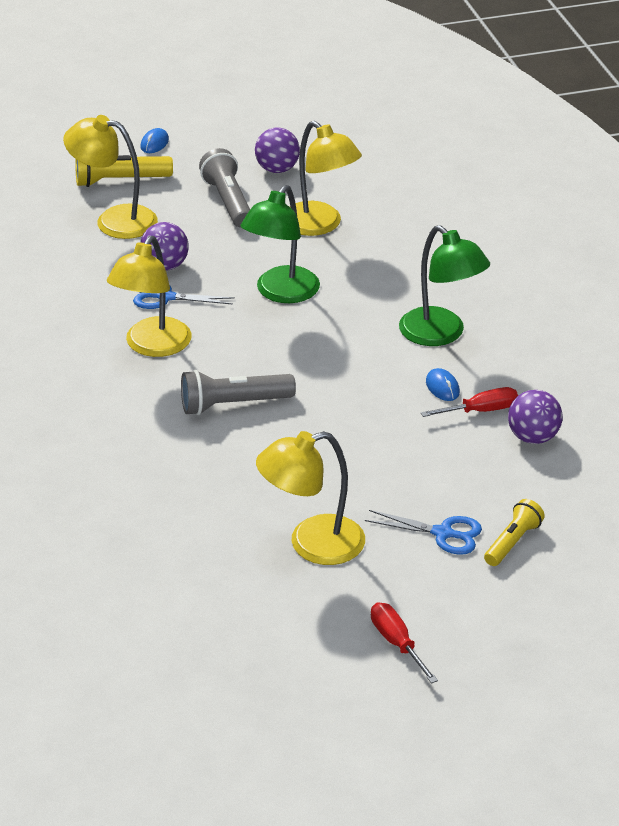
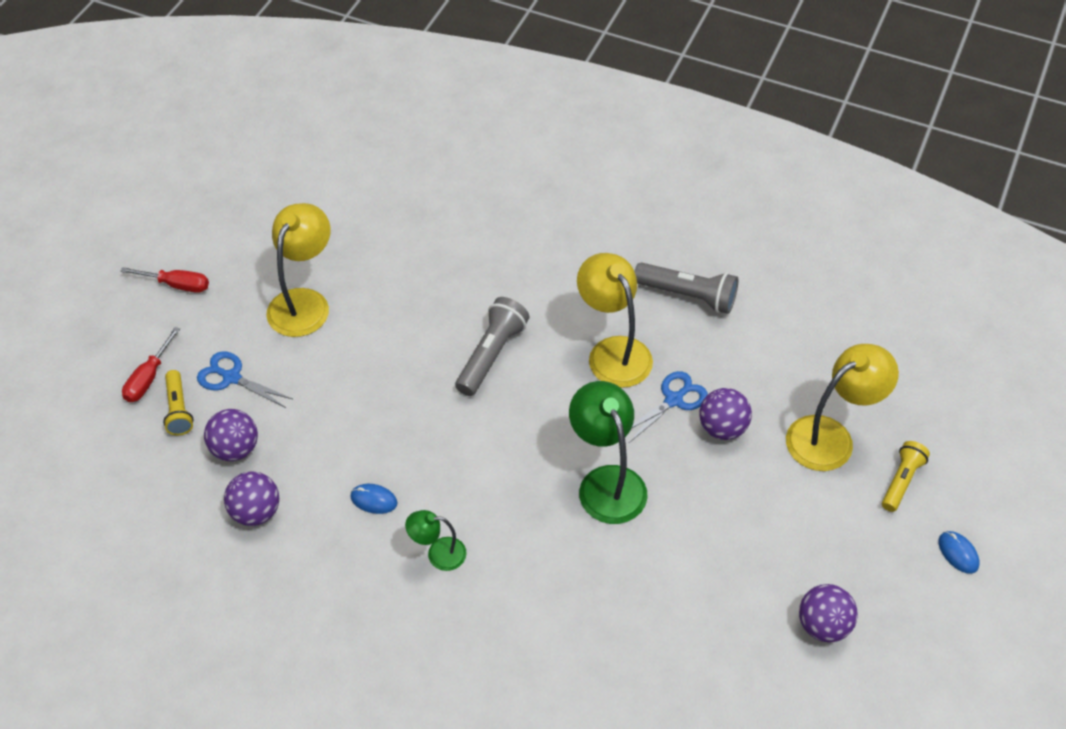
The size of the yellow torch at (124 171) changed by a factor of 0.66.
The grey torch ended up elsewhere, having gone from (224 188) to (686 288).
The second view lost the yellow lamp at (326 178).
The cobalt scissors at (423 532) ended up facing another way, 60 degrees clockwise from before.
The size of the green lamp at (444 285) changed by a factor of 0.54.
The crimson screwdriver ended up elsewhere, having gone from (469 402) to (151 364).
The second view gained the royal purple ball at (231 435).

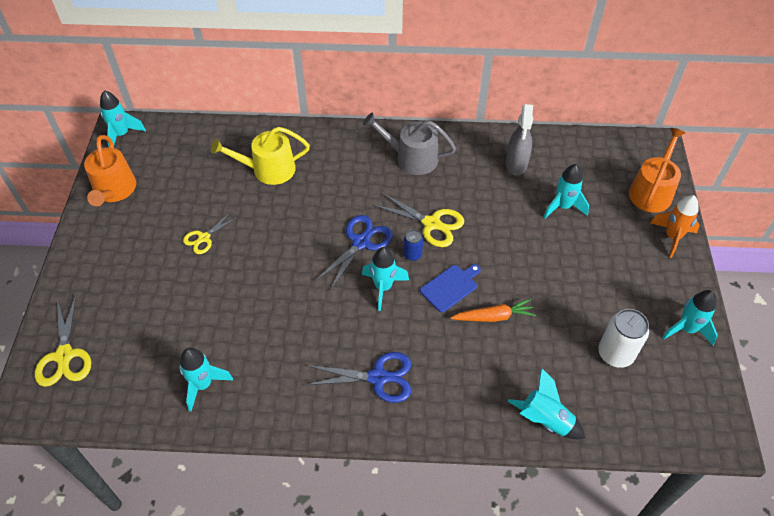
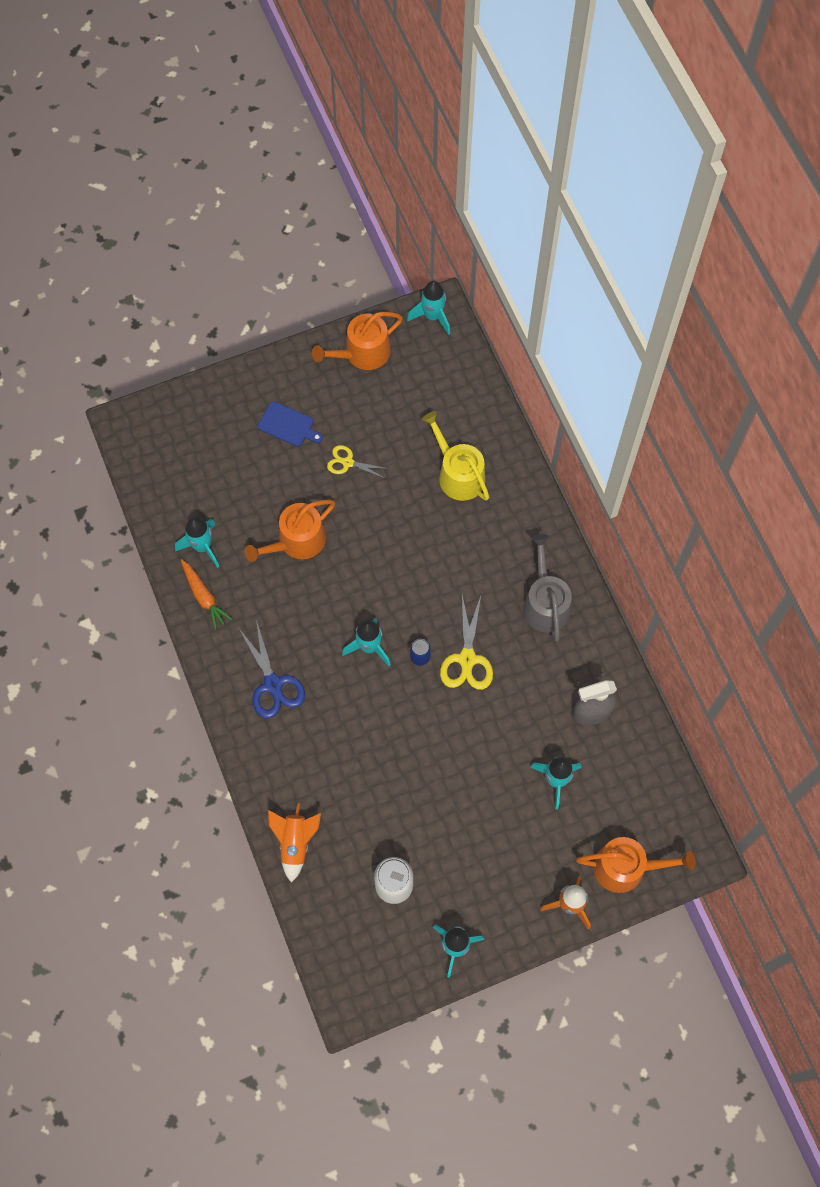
The second view lost the yellow scissors at (63 341).
The second view lost the cobalt scissors at (354 253).
The cobalt chopping board ended up elsewhere, having gone from (450 288) to (290 423).
The orange-coloured carrot ended up elsewhere, having gone from (493 310) to (207 594).
What was the teal toy rocket at (547 403) turned into the orange-coloured toy rocket at (294 843).
The second view gained the orange-coloured watering can at (290 531).

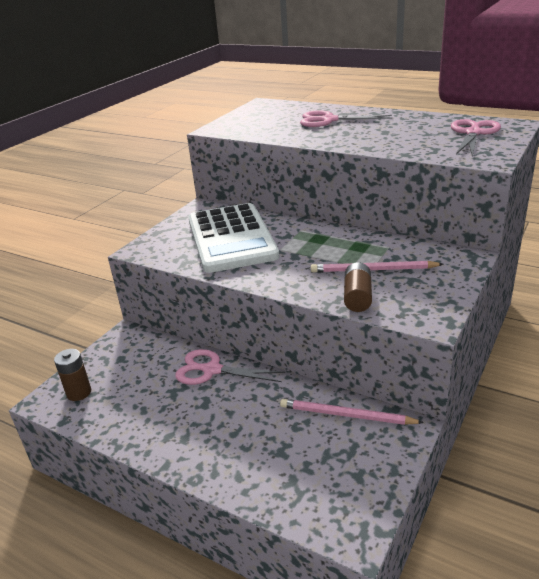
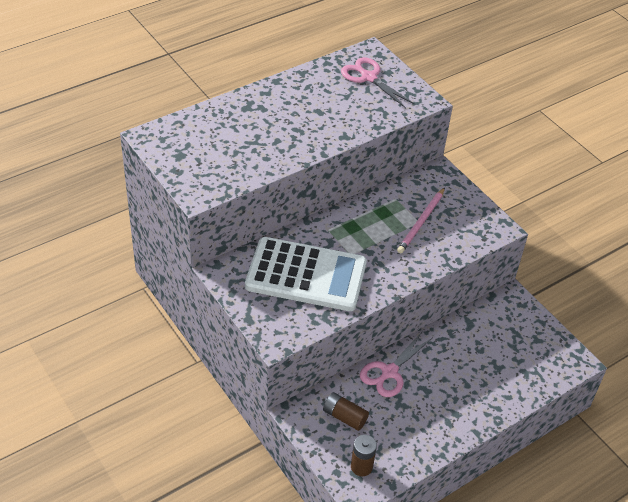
The second view lost the pink pencil at (352 412).
The second view lost the pink scissors at (346 119).
The russet battery ended up elsewhere, having gone from (358 287) to (346 411).

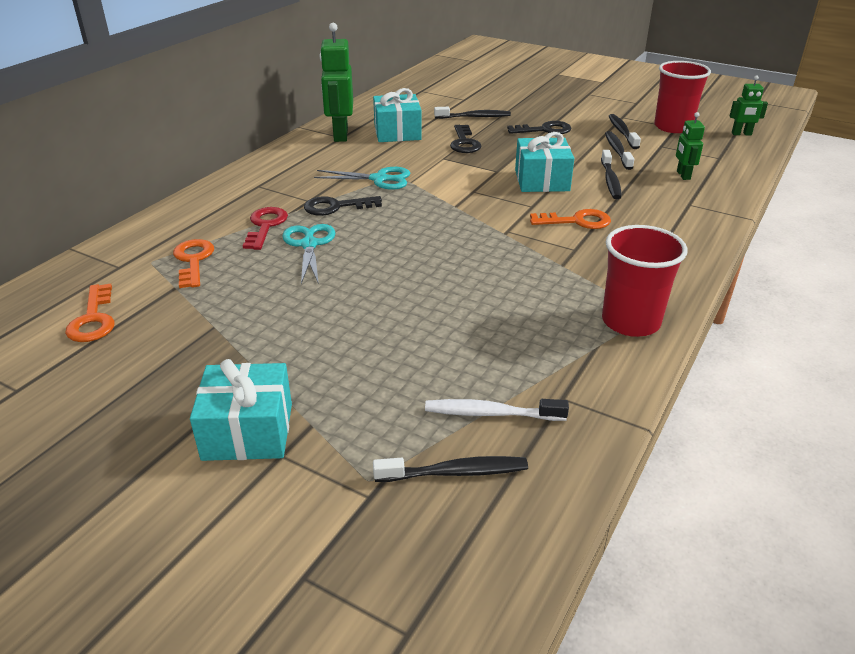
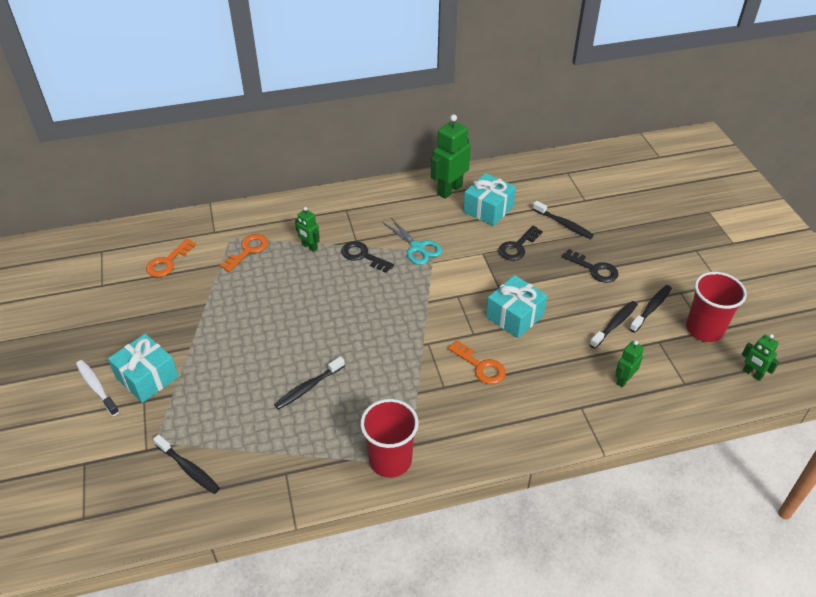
Where the crimson key stood at (265 228), the green robot figure came to stand at (307 229).
The second view lost the teal scissors at (308 254).
The white tooth brush ended up elsewhere, having gone from (497 410) to (97 388).
The ebony tooth brush ended up elsewhere, having gone from (611 174) to (309 383).

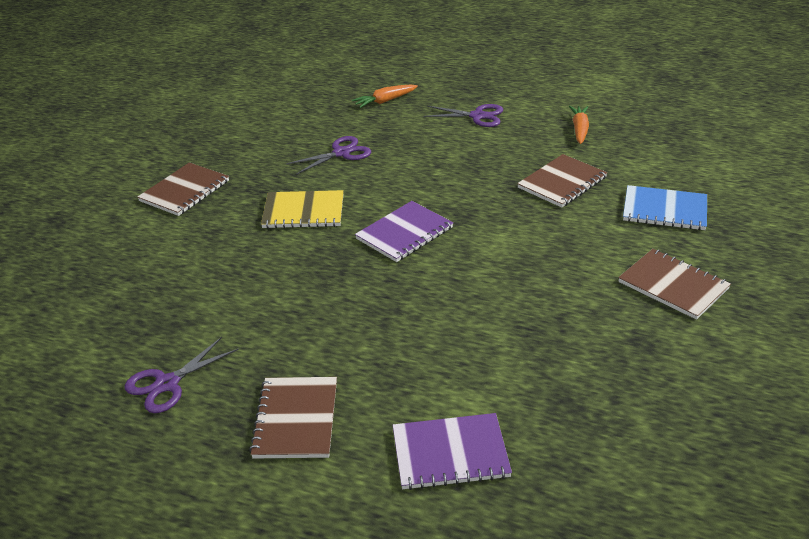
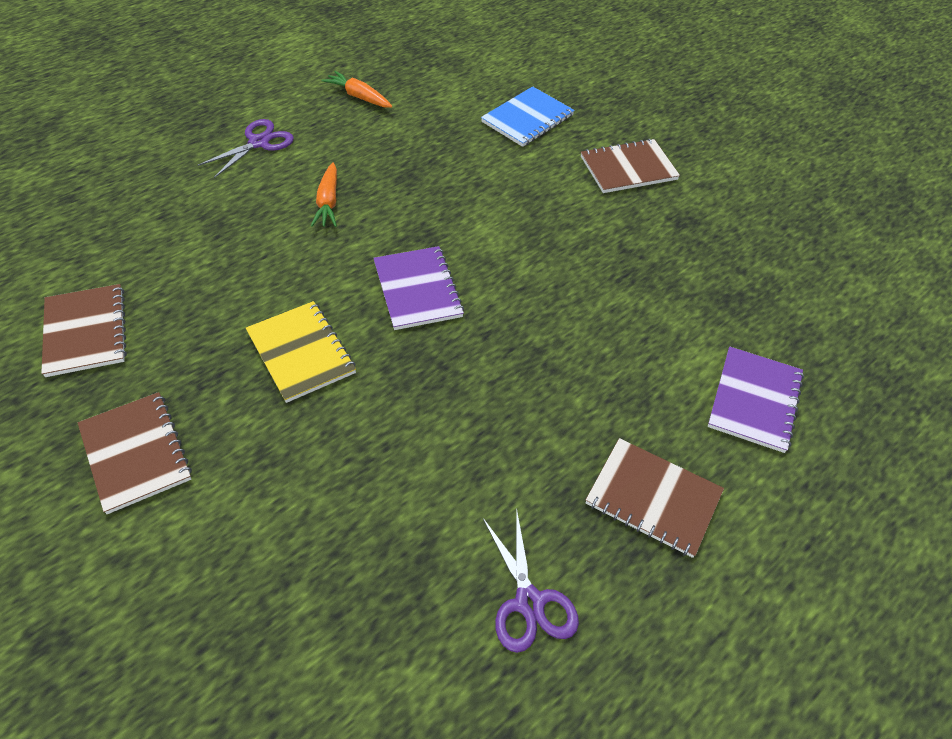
The yellow notebook at (302 209) ended up facing another way, 60 degrees counterclockwise from before.
The second view lost the royal purple scissors at (328 155).
The orange-coloured carrot ended up elsewhere, having gone from (385 96) to (324 194).
The russet notebook ended up elsewhere, having gone from (562 181) to (84 330).

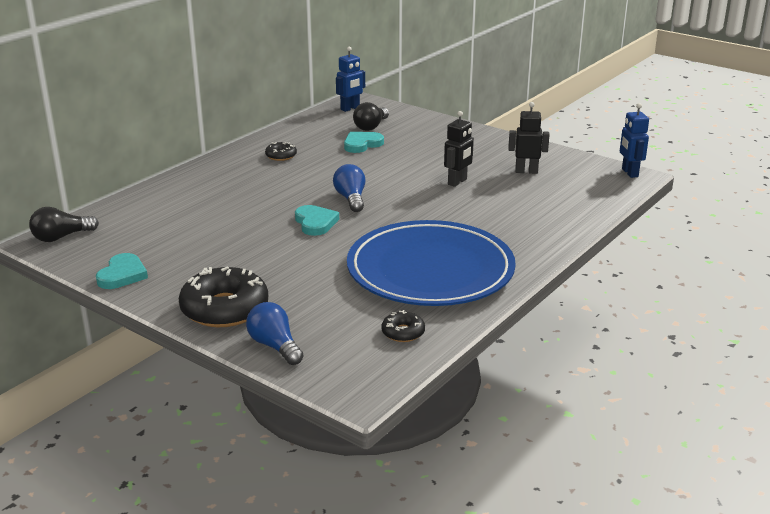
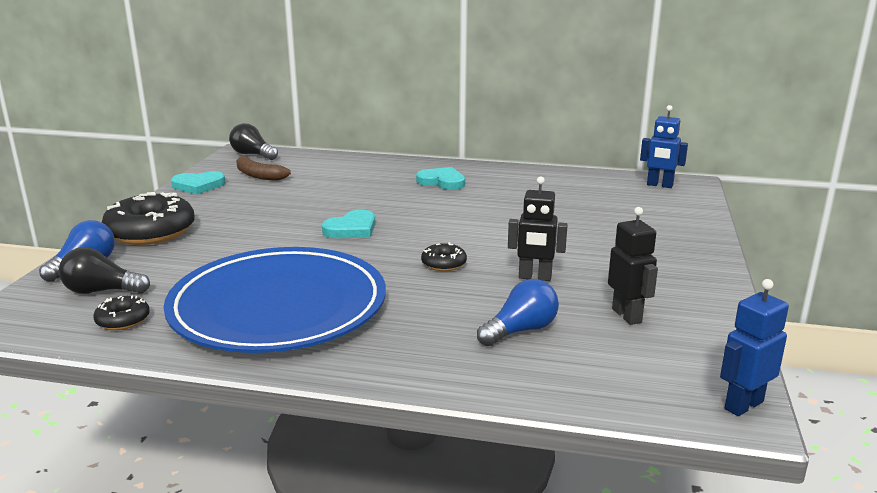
The ebony doughnut ended up elsewhere, having gone from (281 151) to (444 256).
The cobalt lightbulb ended up elsewhere, having gone from (349 188) to (518 312).
The teal heart ended up elsewhere, having gone from (364 142) to (440 178).
The ebony lightbulb ended up elsewhere, having gone from (371 116) to (104 270).
The second view gained the russet banana fruit at (263 168).

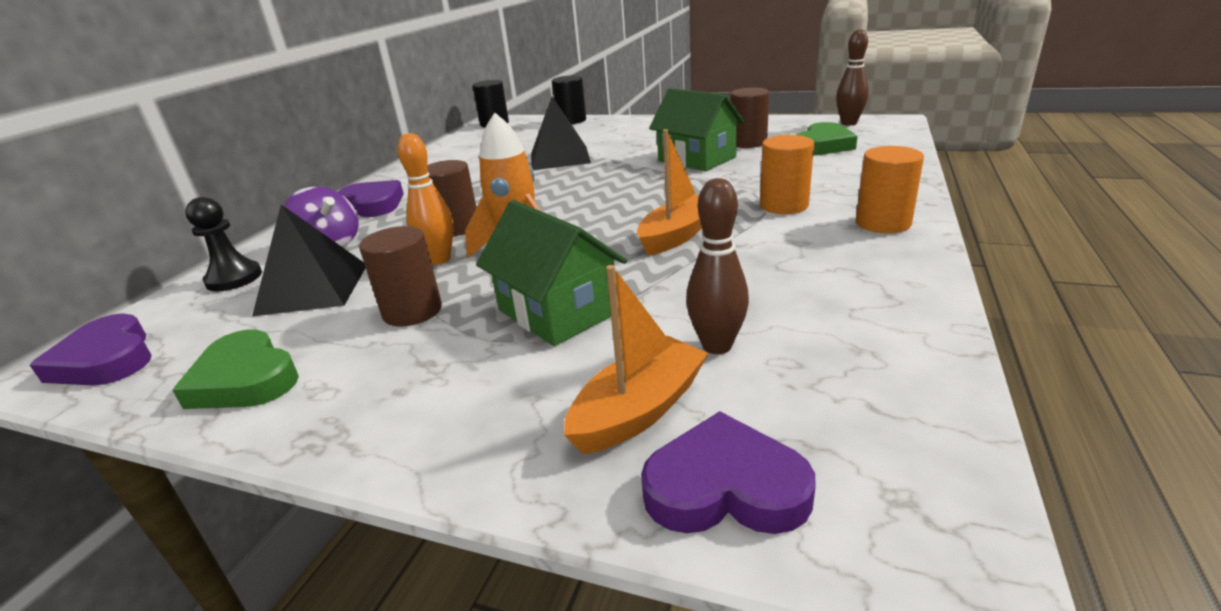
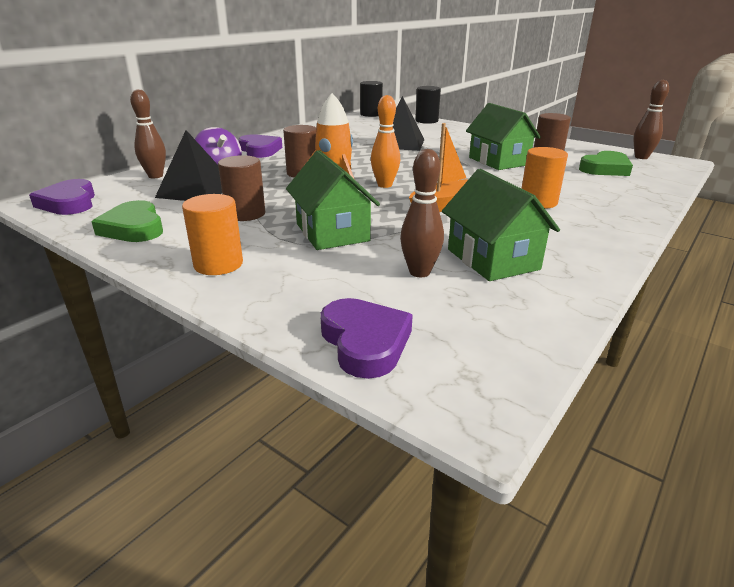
Where the ebony game pawn stood at (223 244), the russet tenpin came to stand at (148 133).
The orange-coloured tenpin ended up elsewhere, having gone from (426 199) to (385 141).
The second view lost the orange-coloured boat at (636 359).
The royal purple heart at (728 472) ended up facing another way, 45 degrees clockwise from before.
The orange-coloured solid cylinder ended up elsewhere, having gone from (890 189) to (212 234).
The second view gained the green toy house at (501 225).

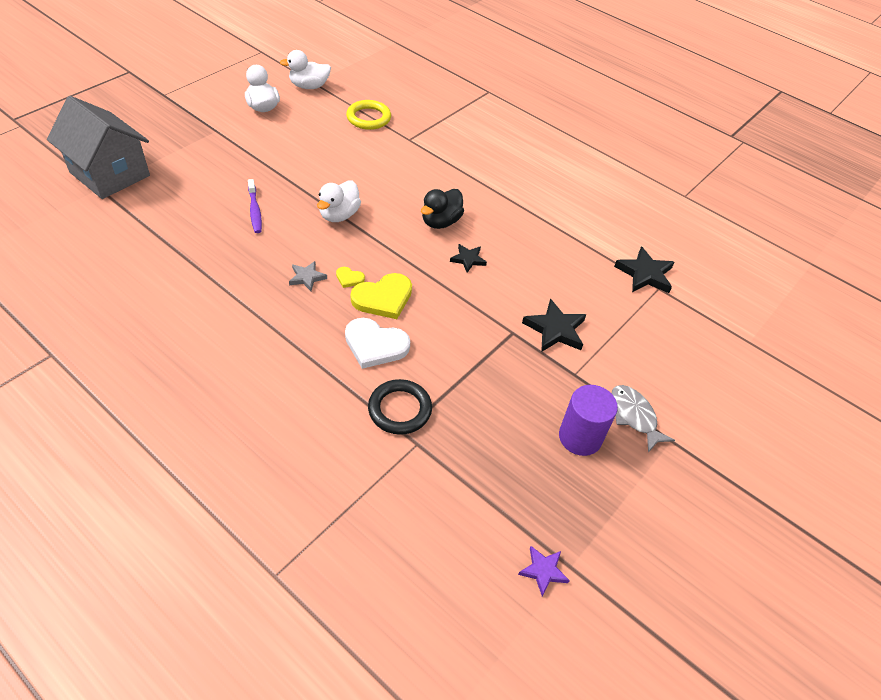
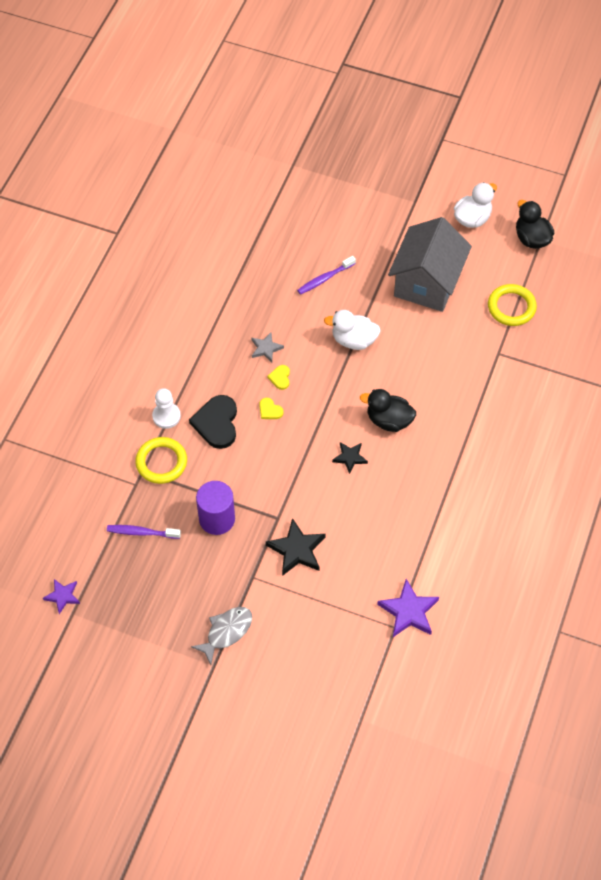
The grey toy house ended up elsewhere, having gone from (98 147) to (430 264).
What was the white toy duck at (305 69) turned into the ebony toy duck at (535 224).
What was the white heart at (377 343) turned into the ebony heart at (213 422).
The size of the yellow heart at (381 296) changed by a factor of 0.48.
What was the ebony ring at (400 407) turned into the yellow ring at (161 460).
The royal purple solid cylinder ended up elsewhere, having gone from (588 420) to (215 508).
What was the ebony star at (644 269) turned into the royal purple star at (408 608).
The second view gained the royal purple tooth brush at (144 532).
The second view gained the white game pawn at (166 408).

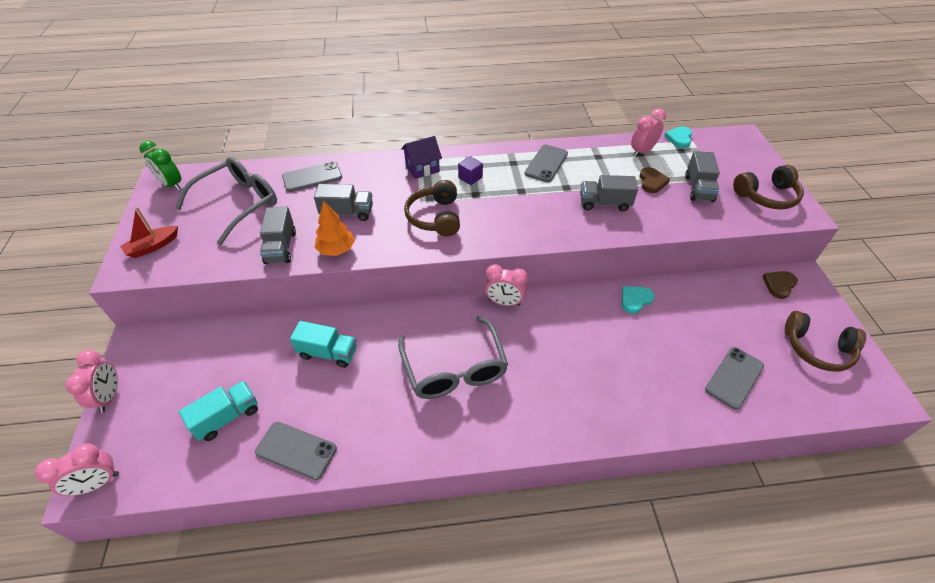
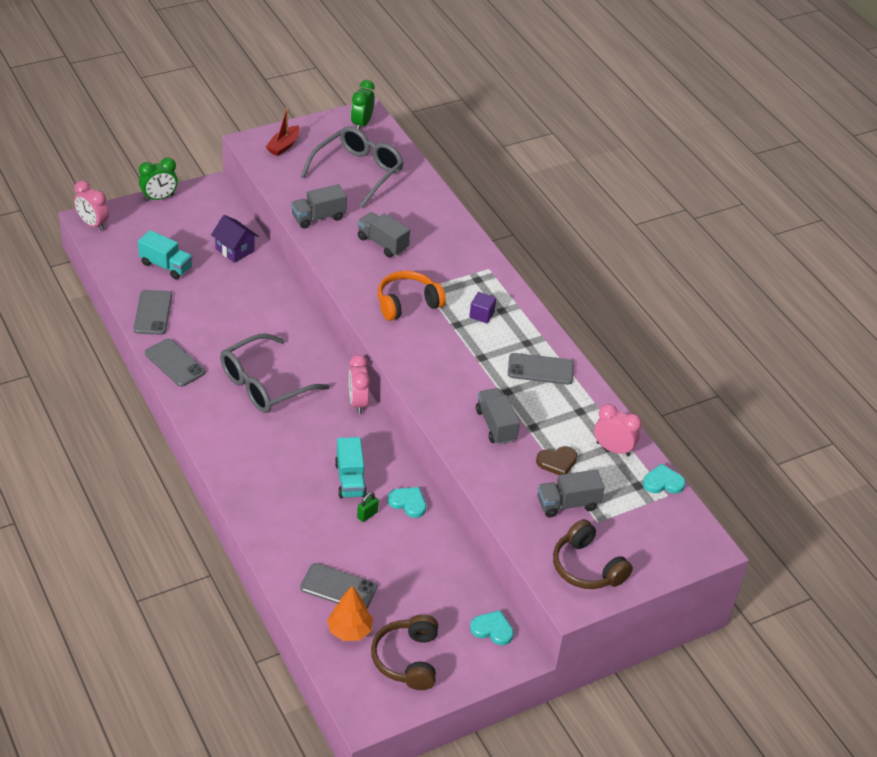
What was the pink clock at (91 381) turned into the green clock at (158 179).
The crimson boat at (149 232) ended up facing another way, 90 degrees counterclockwise from before.
The grey glasses at (226 201) ended up facing another way, 75 degrees counterclockwise from before.
The grey mobile phone ended up elsewhere, having gone from (312 176) to (175 362).
The teal lorry ended up elsewhere, having gone from (323 344) to (351 467).
The grey lorry at (343 202) ended up facing another way, 150 degrees clockwise from before.
The orange-coloured tree ended up elsewhere, having gone from (335 228) to (350 613).
The royal purple toy house ended up elsewhere, having gone from (421 157) to (234 239).
What was the russet headphones at (432 208) turned into the orange-coloured headphones at (412 296).
What was the russet heart at (780 285) turned into the teal heart at (492 627).
The second view gained the green small lock at (368 507).

